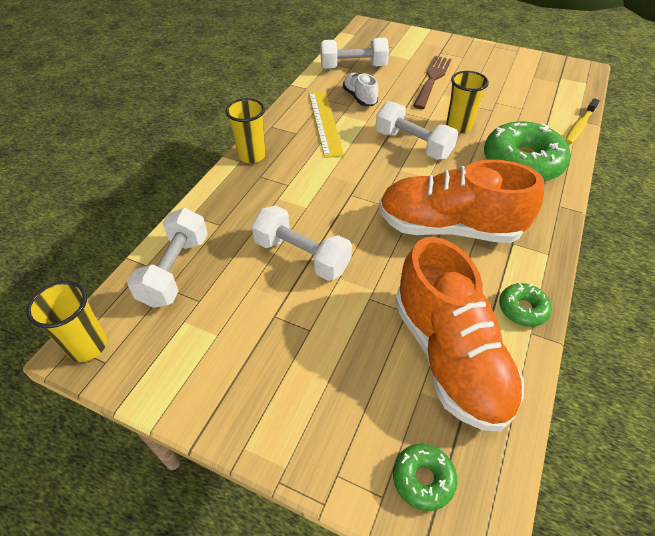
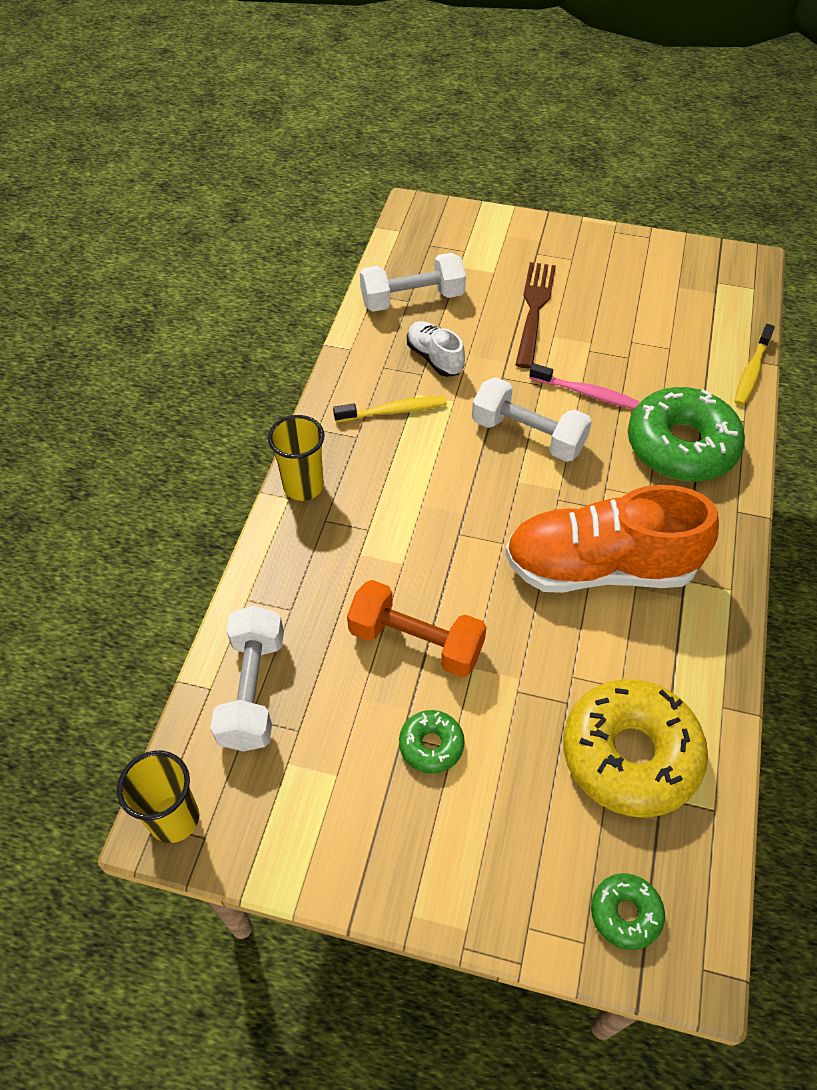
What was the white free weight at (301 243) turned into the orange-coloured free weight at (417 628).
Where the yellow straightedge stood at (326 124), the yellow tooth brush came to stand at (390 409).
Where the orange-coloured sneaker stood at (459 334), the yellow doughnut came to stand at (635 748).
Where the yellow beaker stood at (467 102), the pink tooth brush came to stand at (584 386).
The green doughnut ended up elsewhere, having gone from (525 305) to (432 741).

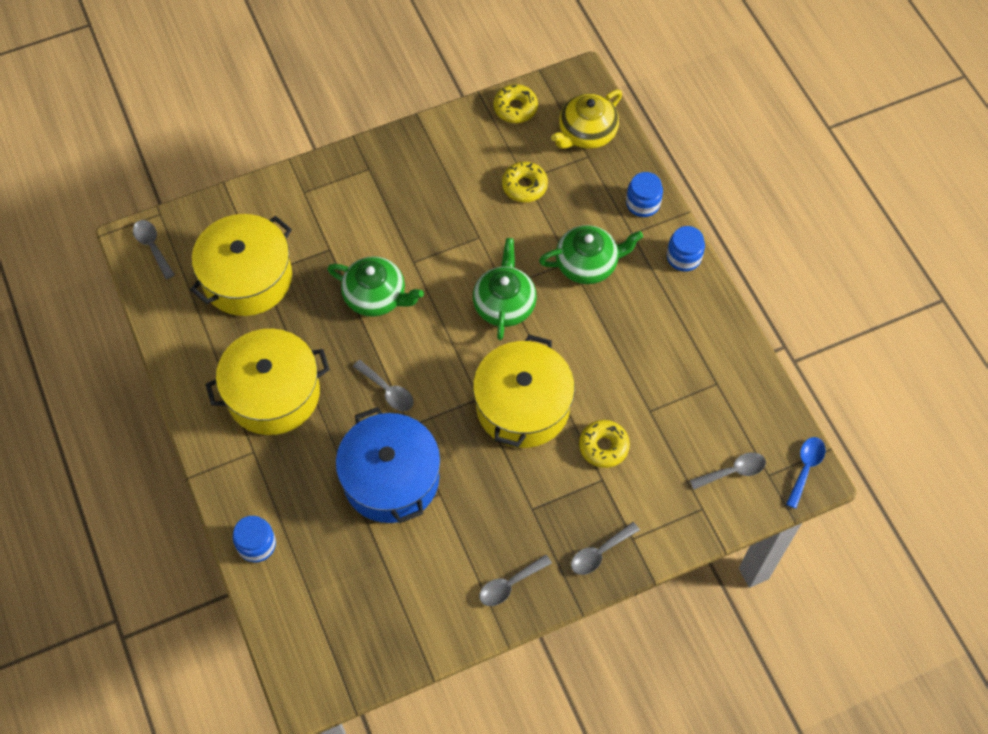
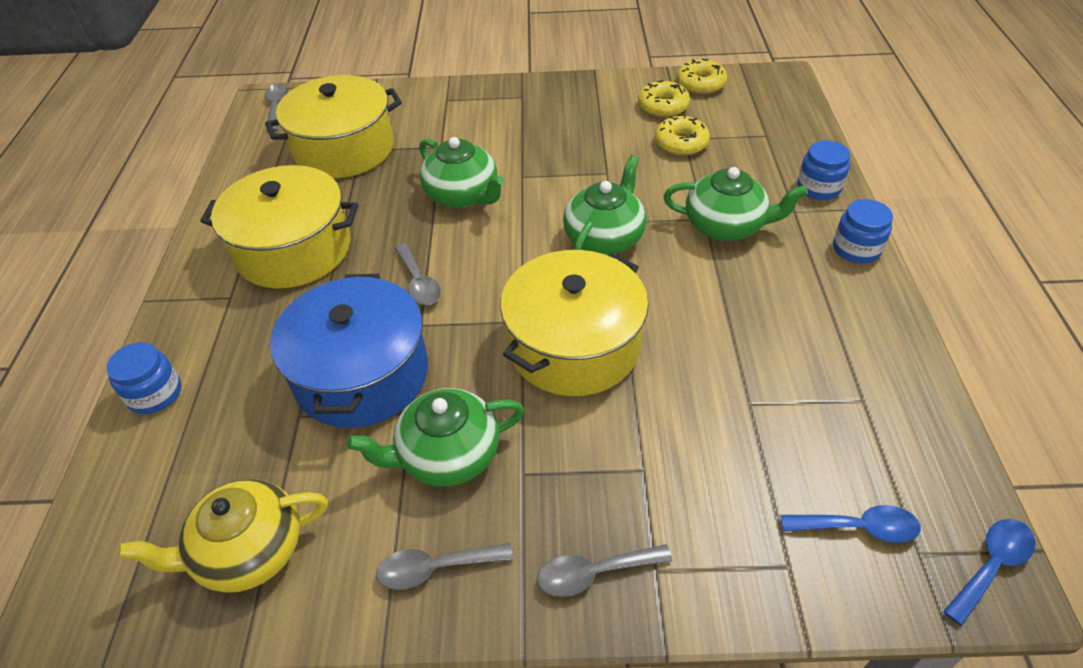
The yellow china teapot ended up elsewhere, having gone from (586 119) to (223 536).
The yellow doughnut ended up elsewhere, having gone from (604 444) to (664 99).
What was the grey teaspoon at (728 471) turned into the cobalt teaspoon at (850 524).
The second view gained the green china teapot at (435 437).

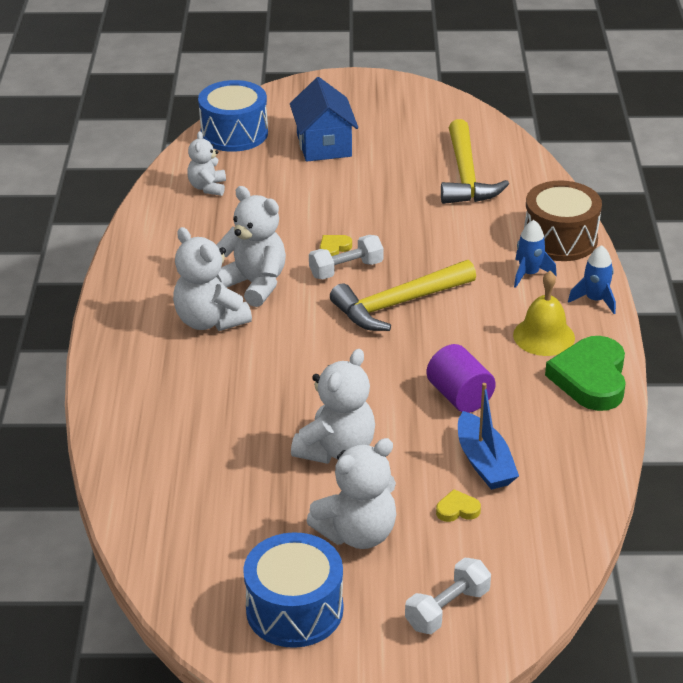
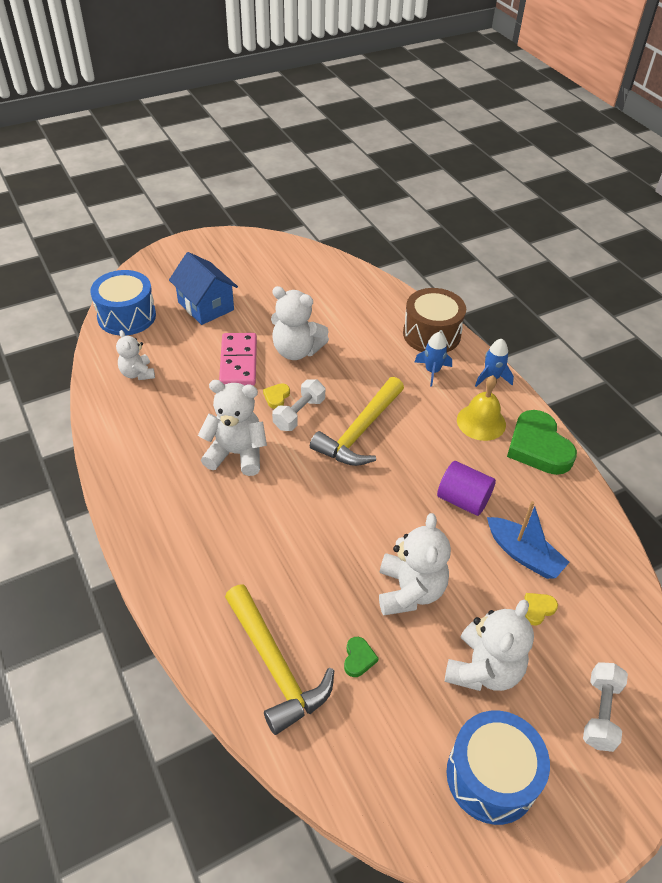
The white teddy ended up elsewhere, having gone from (212 279) to (300 323).
The yellow carpenter's hammer ended up elsewhere, having gone from (475 161) to (279 659).
The second view gained the pink domino piece at (238 359).
The second view gained the green heart at (361 657).

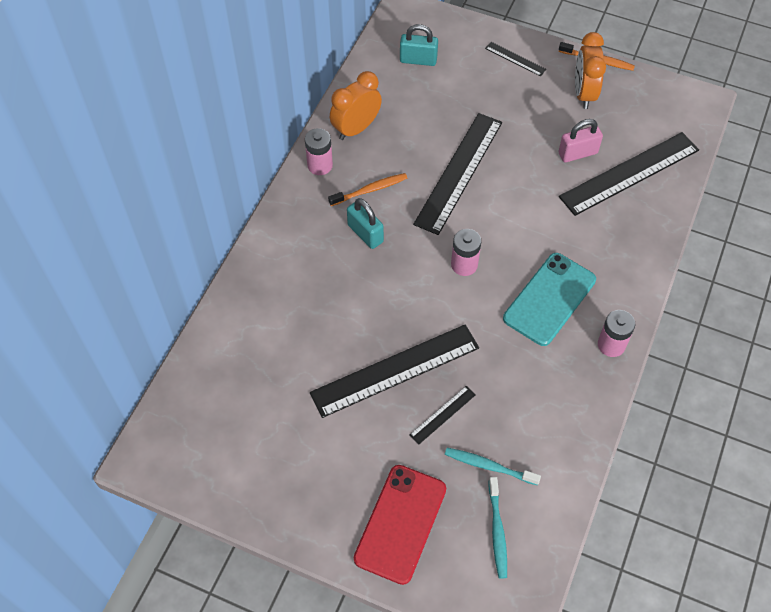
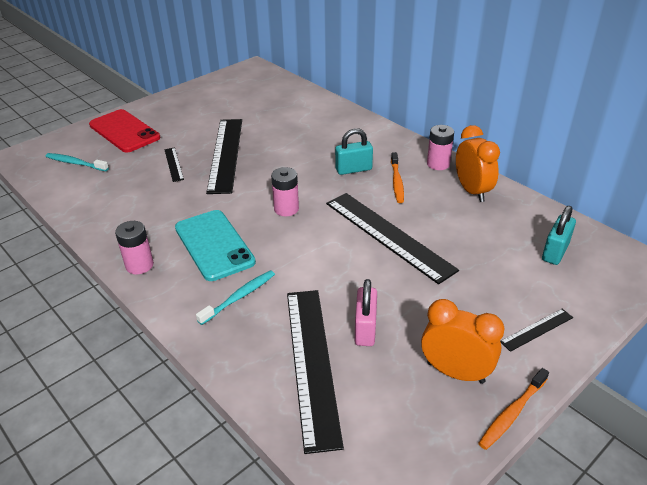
The teal tooth brush ended up elsewhere, having gone from (493 467) to (235 297).

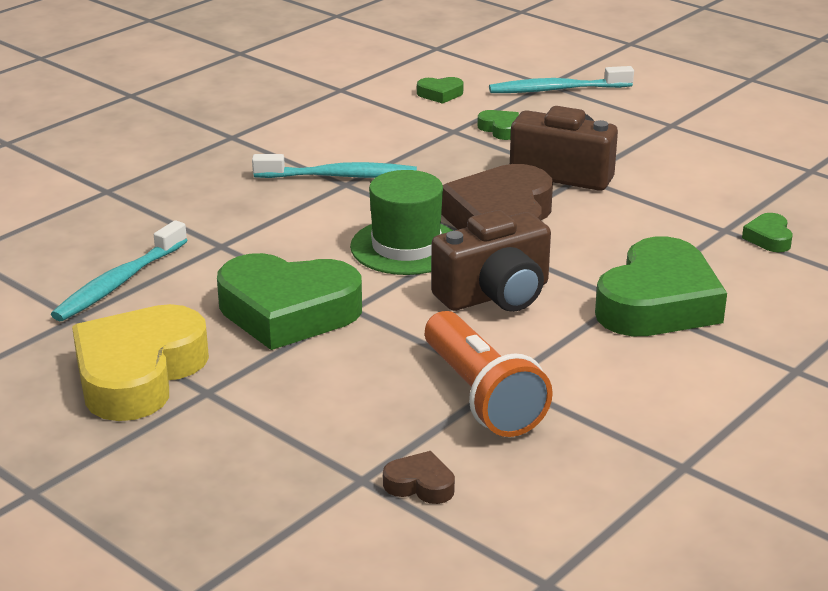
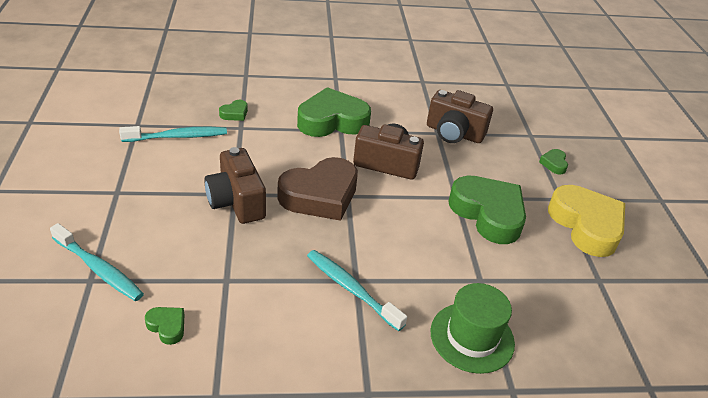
The teal tooth brush ended up elsewhere, having gone from (119 270) to (173 134).
The yellow heart at (140 362) ended up facing another way, 90 degrees counterclockwise from before.
The green hat ended up elsewhere, having gone from (401 222) to (473 328).
The second view lost the russet heart at (419 477).
Where the orange-coloured torch stood at (489 374), the russet camera came to stand at (460 116).
The green heart ended up elsewhere, having gone from (498 125) to (553 161).

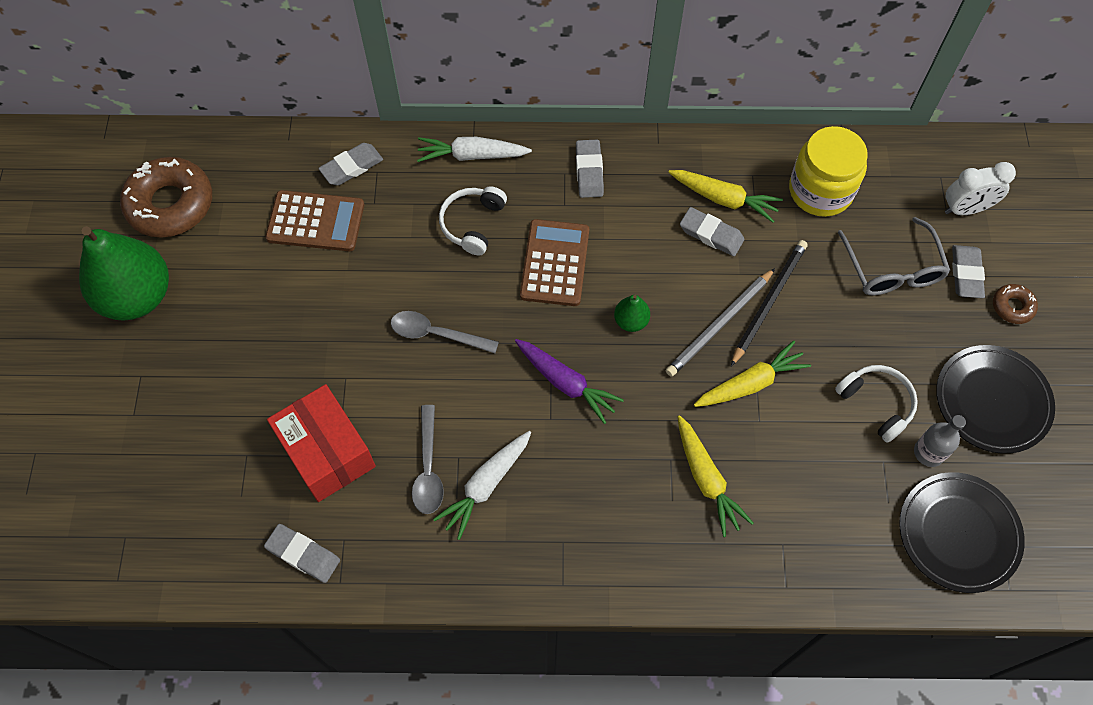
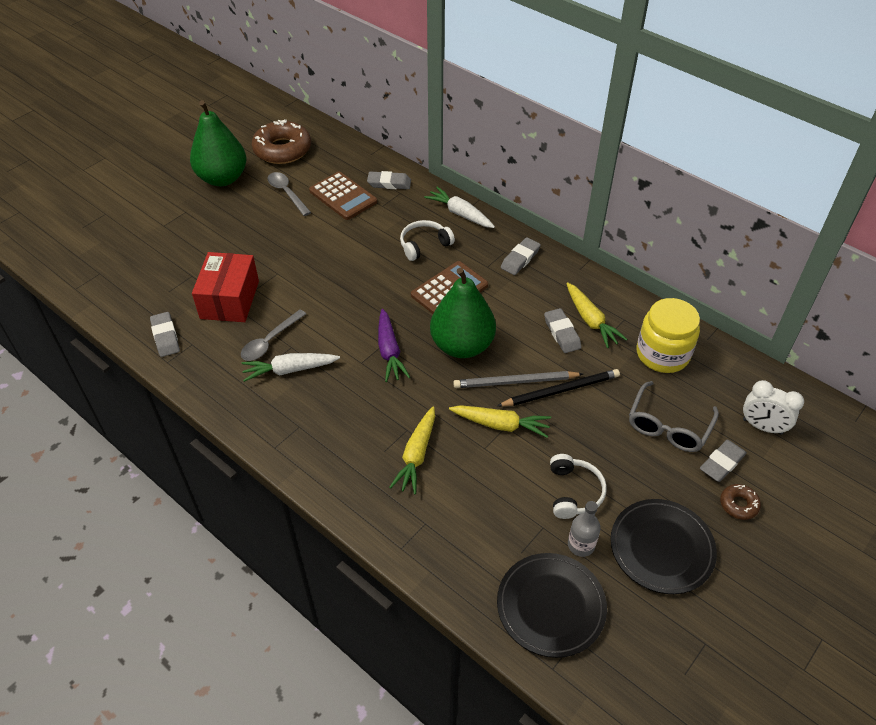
The grey teaspoon ended up elsewhere, having gone from (445 332) to (289 194).
The size of the green toy pear at (632 313) changed by a factor of 2.33.

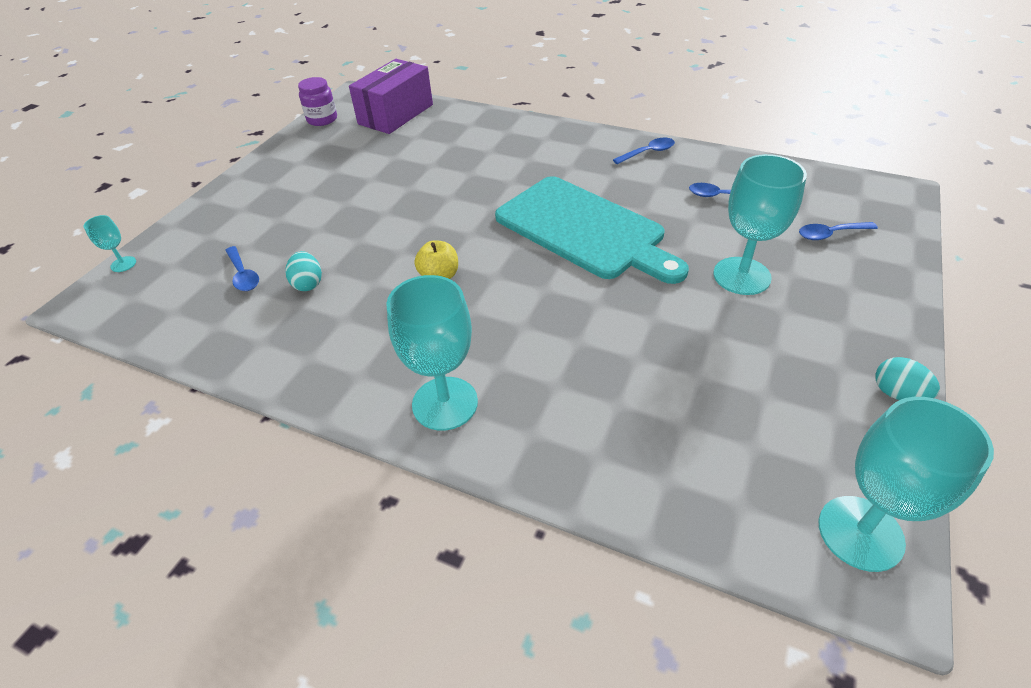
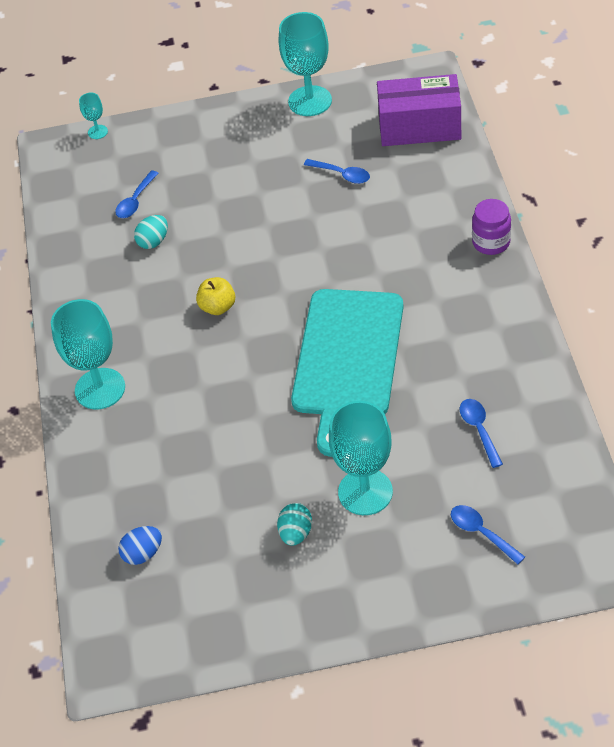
The royal purple preserve jar ended up elsewhere, having gone from (317 101) to (491 227).
The cobalt teaspoon ended up elsewhere, having gone from (644 151) to (337 171).
The teal chalice ended up elsewhere, having gone from (906 484) to (305 64).
The teal toy egg ended up elsewhere, having gone from (907 378) to (294 524).
The second view gained the cobalt toy egg at (140 545).

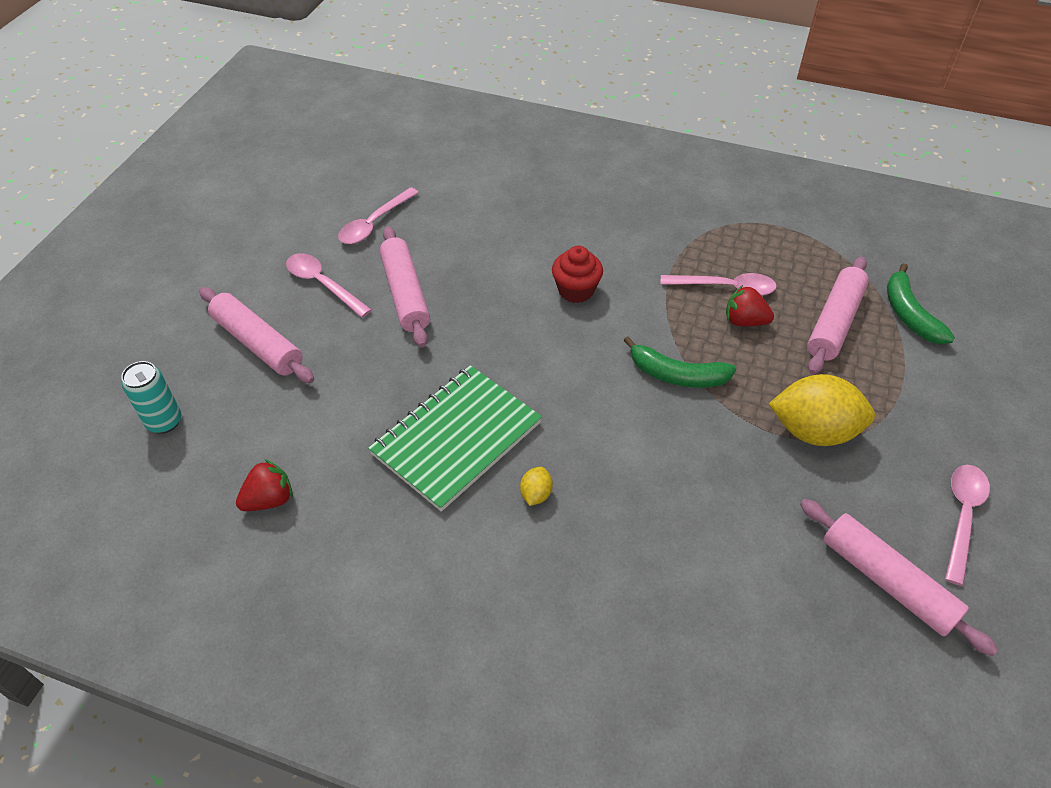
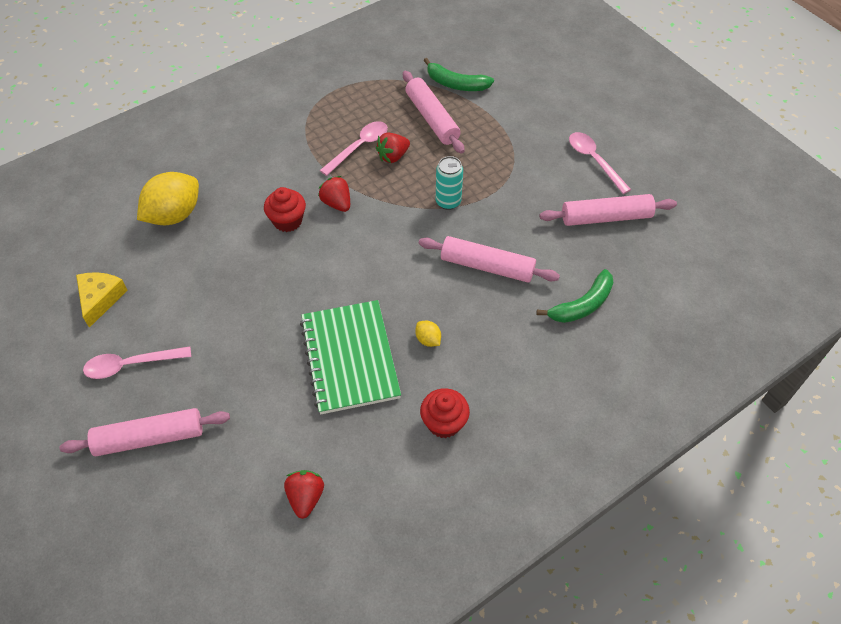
The teal soda can ended up elsewhere, having gone from (151 397) to (449 183).
Where the pink teaspoon stood at (378 215), the yellow piece of cheese came to stand at (102 300).
The pink pastry roller ended up elsewhere, having gone from (405 286) to (489 259).
The green banana fruit ended up elsewhere, having gone from (679 362) to (575 296).
The yellow toy lemon ended up elsewhere, having gone from (822 410) to (168 198).
The second view gained the crimson strawberry at (334 194).
The second view gained the crimson cupcake at (445 413).

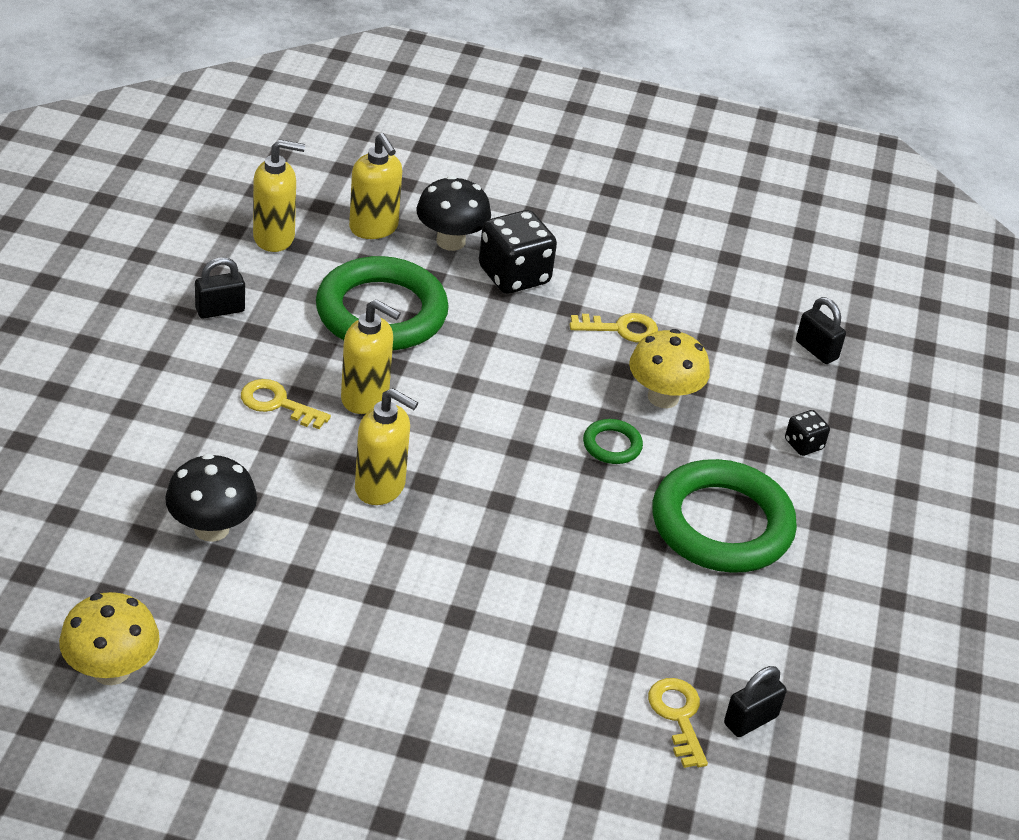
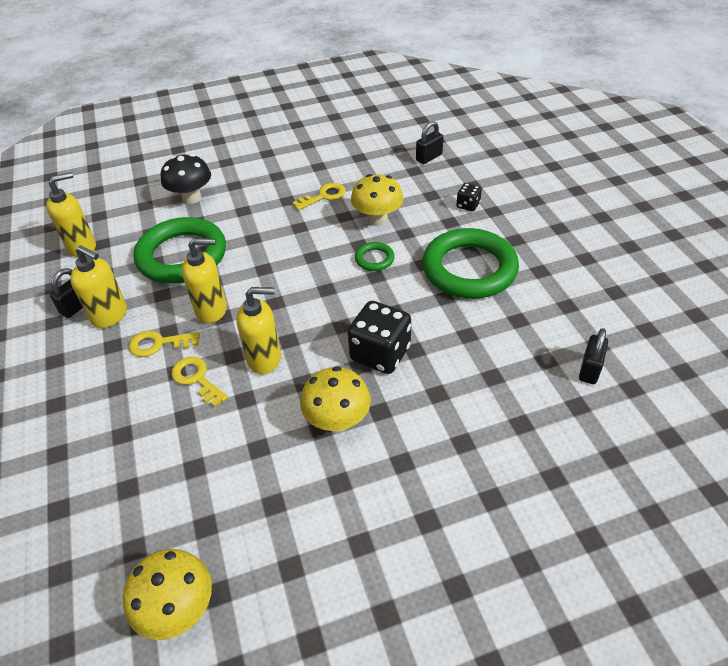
The second view lost the ebony toadstool at (211 498).
The yellow soap dispenser ended up elsewhere, having gone from (375 186) to (98 286).
The ebony dice ended up elsewhere, having gone from (518 252) to (379 337).
The yellow key ended up elsewhere, having gone from (678 723) to (199 382).
The ebony small lock at (821 330) ended up facing another way, 60 degrees counterclockwise from before.
The second view gained the yellow toadstool at (335 399).

